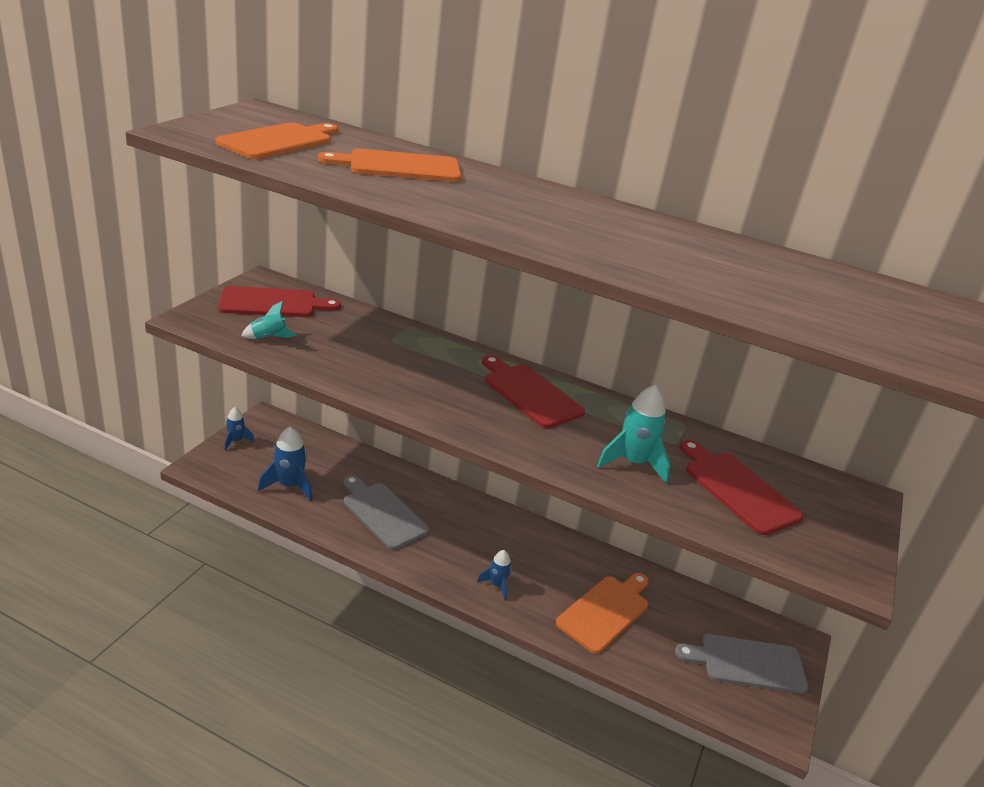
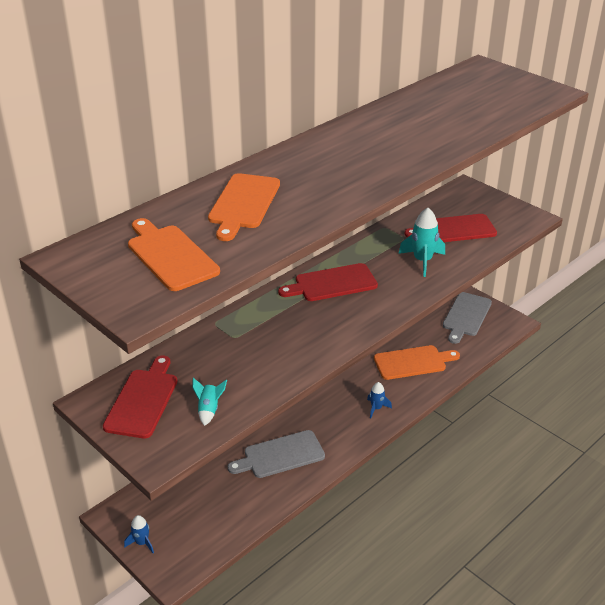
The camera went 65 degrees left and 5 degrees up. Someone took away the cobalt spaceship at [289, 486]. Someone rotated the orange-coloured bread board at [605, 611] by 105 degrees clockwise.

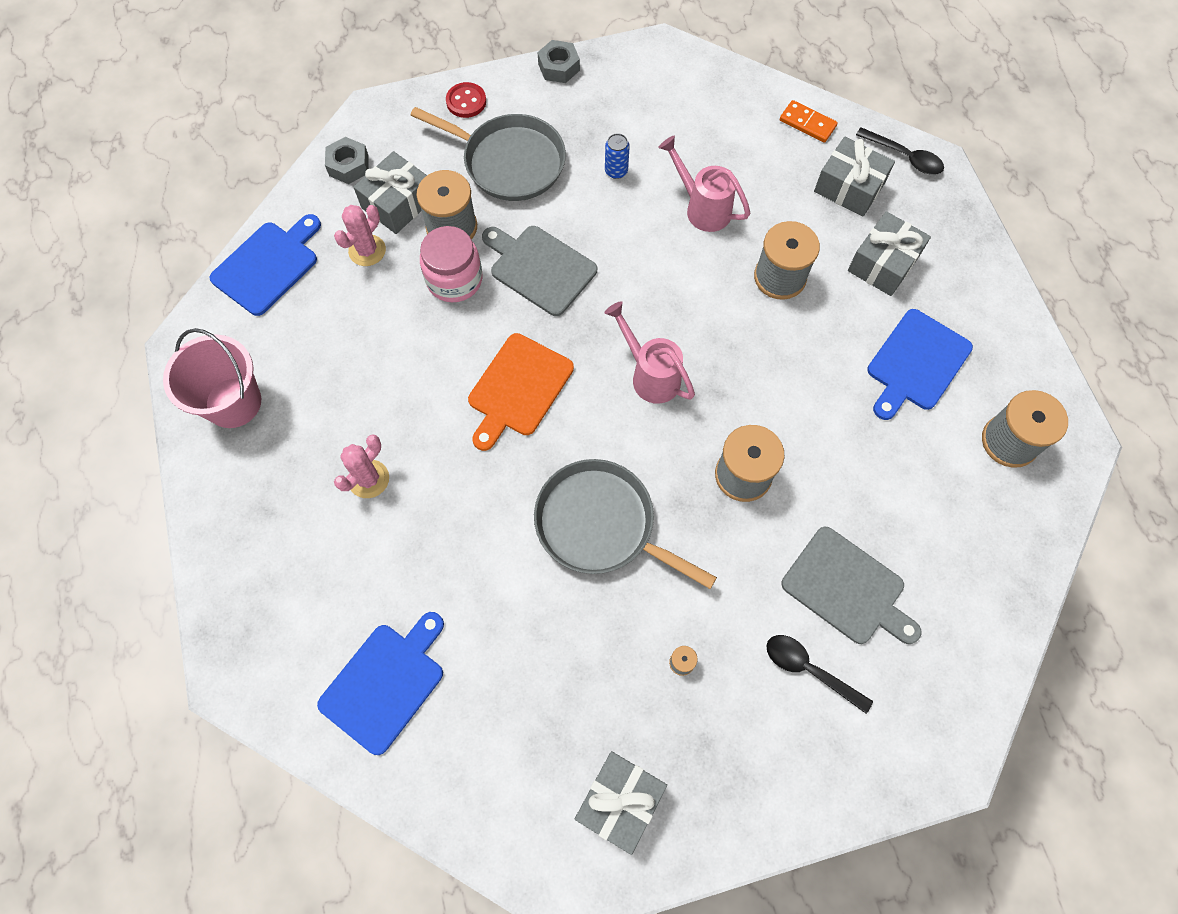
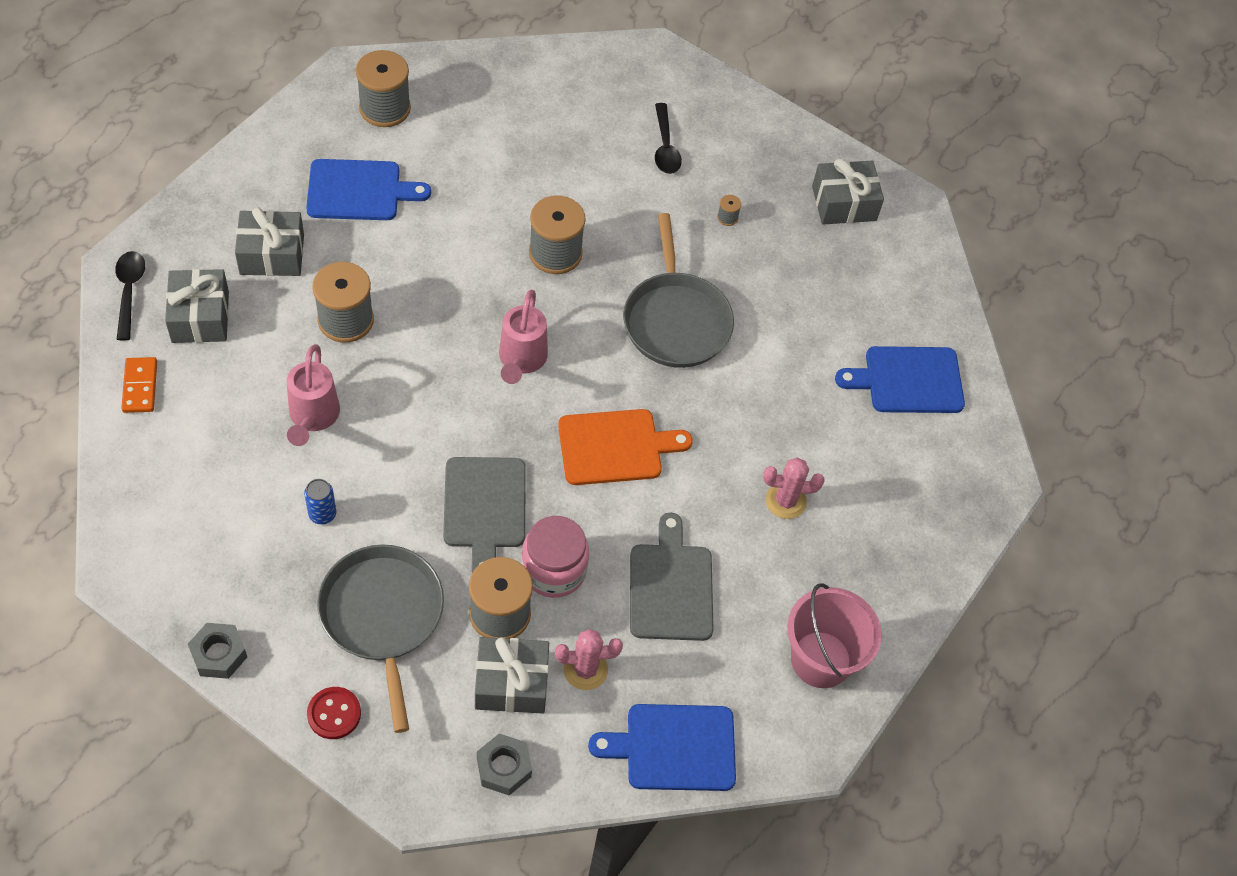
The camera went 135 degrees left and 10 degrees down. Someone carried the gray bread board from [847, 588] to [671, 587].

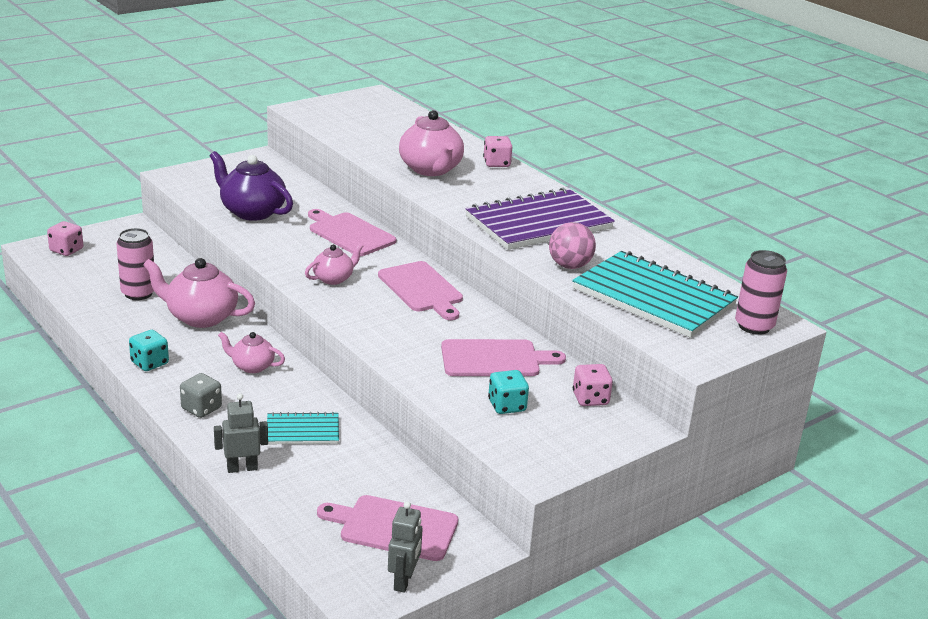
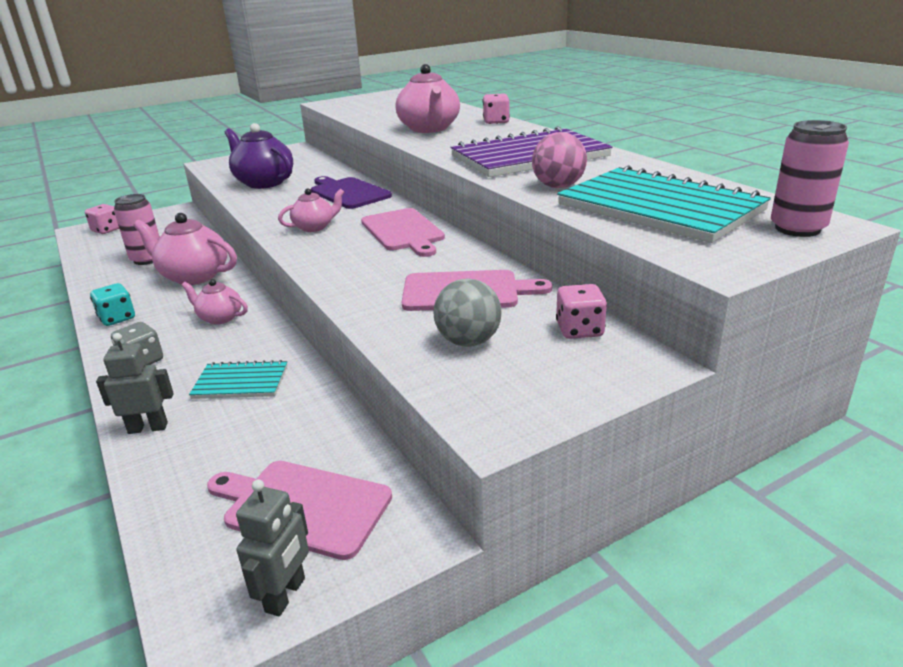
The camera went 10 degrees right and 0 degrees up. Someone repainted the rose-pink bread board at [349, 233], which became the royal purple bread board at [348, 193]. Someone swapped the turquoise dice at [507, 406] for the gray play ball at [468, 341].

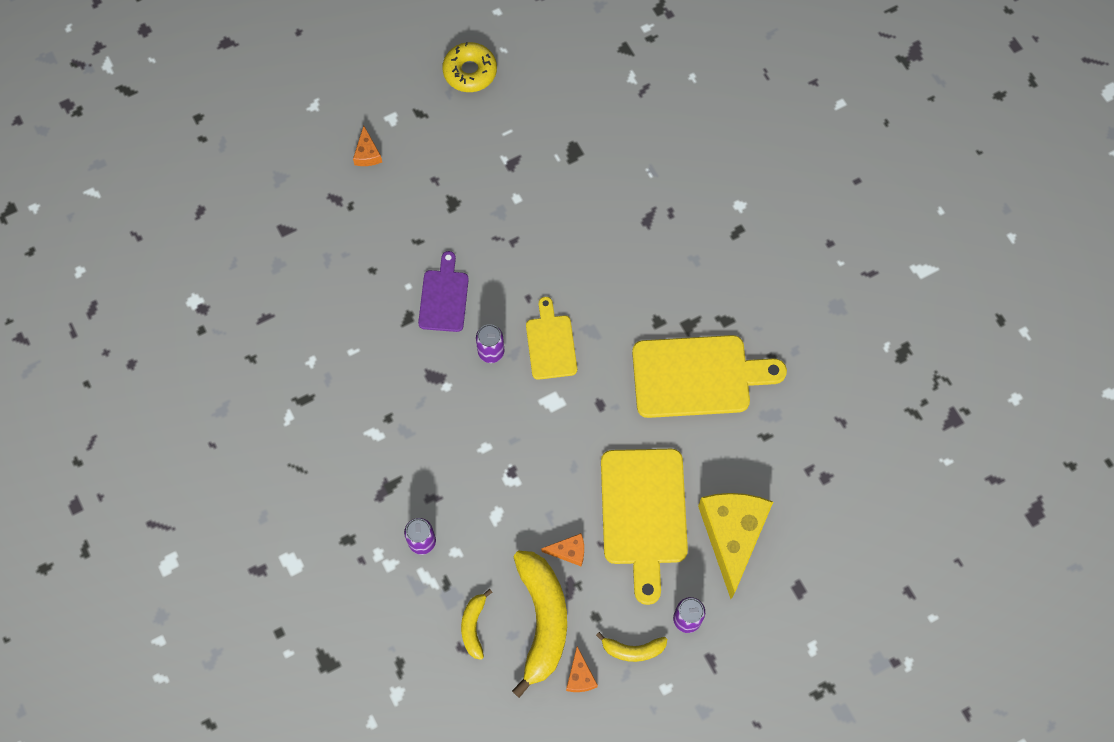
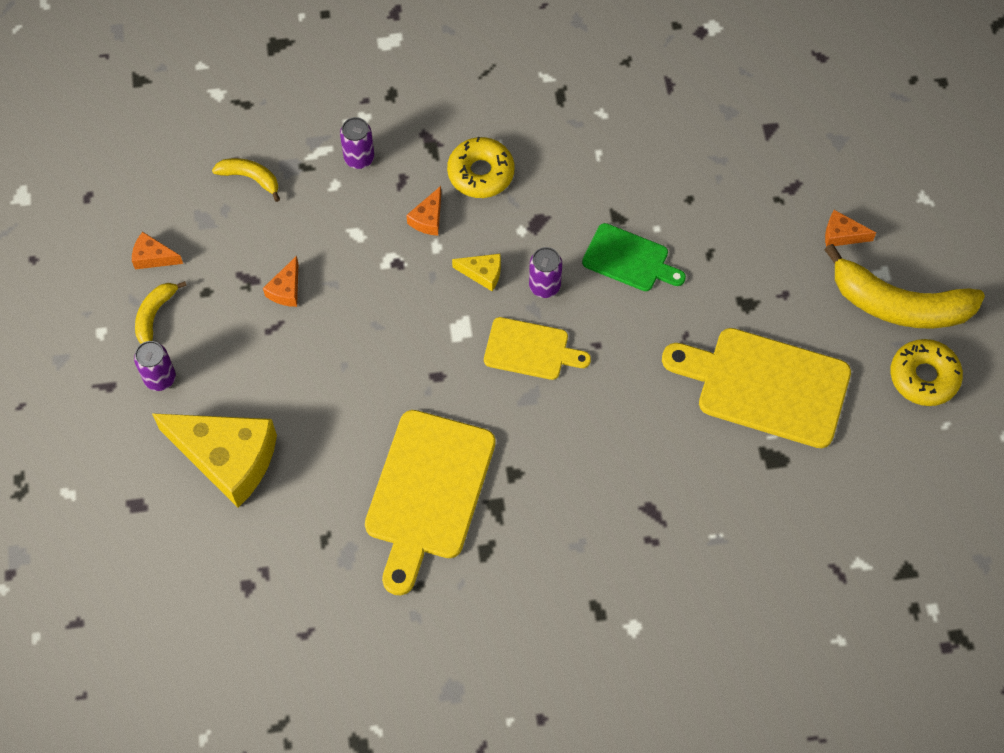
The camera went 110 degrees right and 5 degrees down. Someone repainted the royal purple bread board at [444, 297], which became the leaf-green bread board at [629, 259]. Someone carried the bright yellow banana from [542, 620] to [899, 304]. Someone carried the bright yellow bread board from [643, 513] to [765, 386]. Someone put down the orange-coloured cheese at [428, 218]. Someone put down the bright yellow donut at [481, 173]. Someone put down the bright yellow cheese at [482, 273].

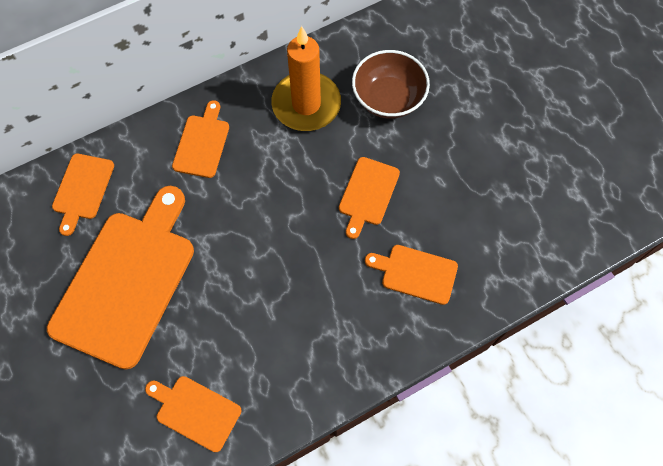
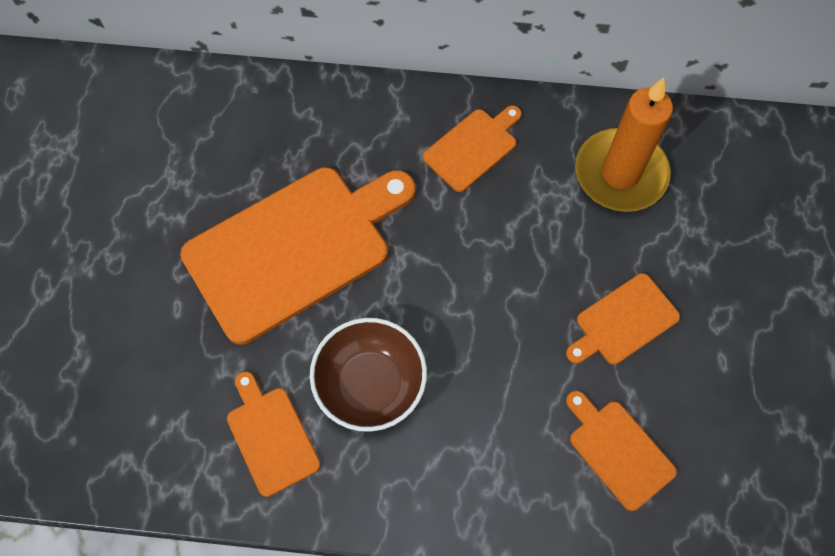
The camera went 35 degrees right and 0 degrees up. Someone took away the orange-coloured bread board at [82, 189]. Someone carried the dark brown deep dish from [388, 98] to [370, 384].

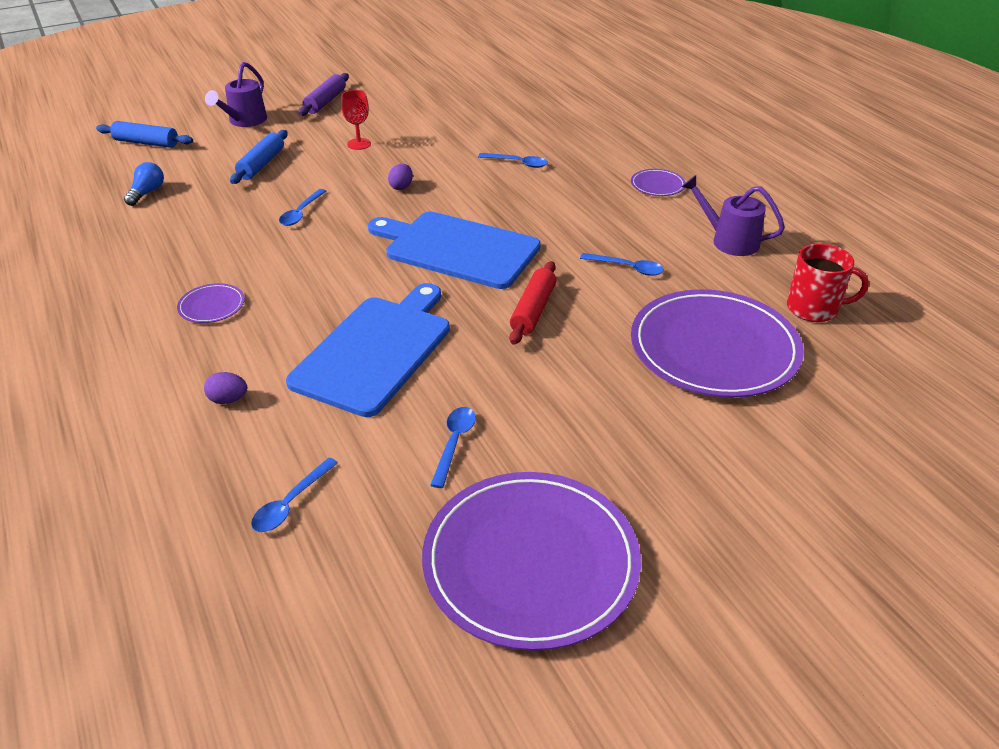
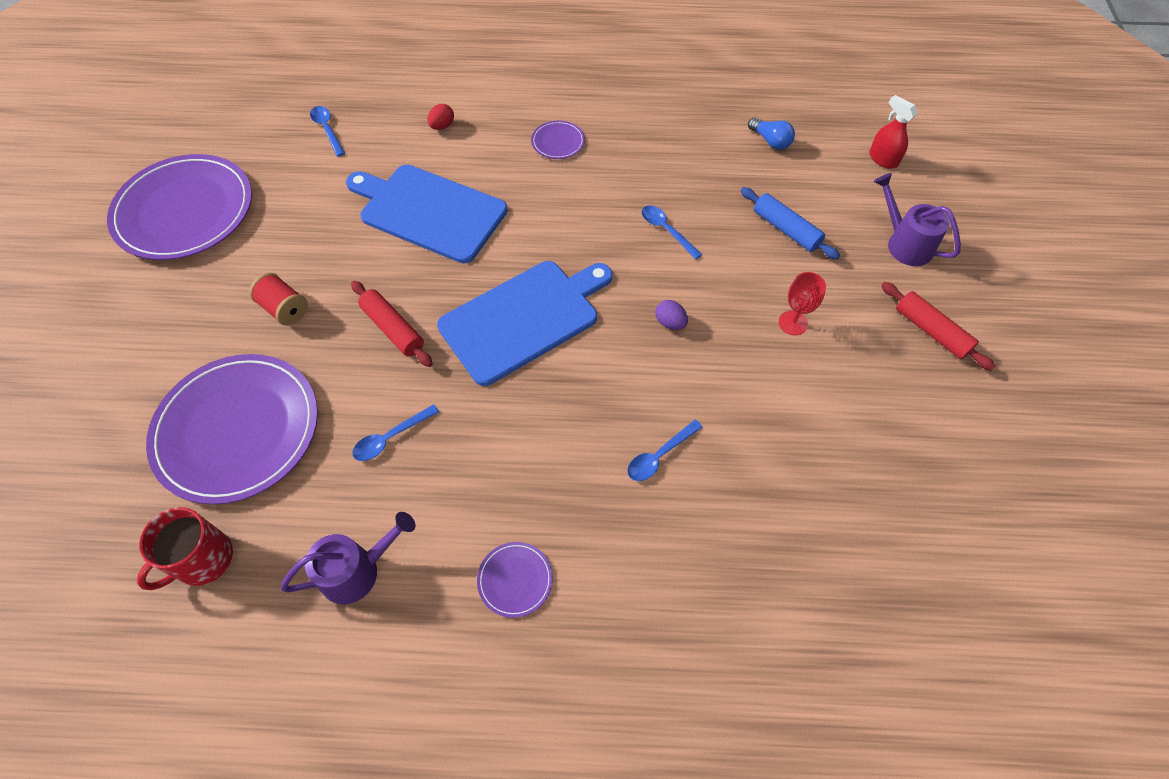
The camera went 120 degrees right and 20 degrees up. Someone swapped the cobalt rolling pin at [146, 143] for the scarlet spray bottle at [883, 159]. Someone repainted the royal purple egg at [228, 400], which became the scarlet egg at [442, 126]. Someone rotated the cobalt bread board at [375, 350] by 150 degrees clockwise. Someone repainted the royal purple rolling pin at [325, 102], which became the scarlet rolling pin at [931, 331]. Someone took away the cobalt teaspoon at [454, 443]. Someone put down the scarlet bobbin at [284, 309].

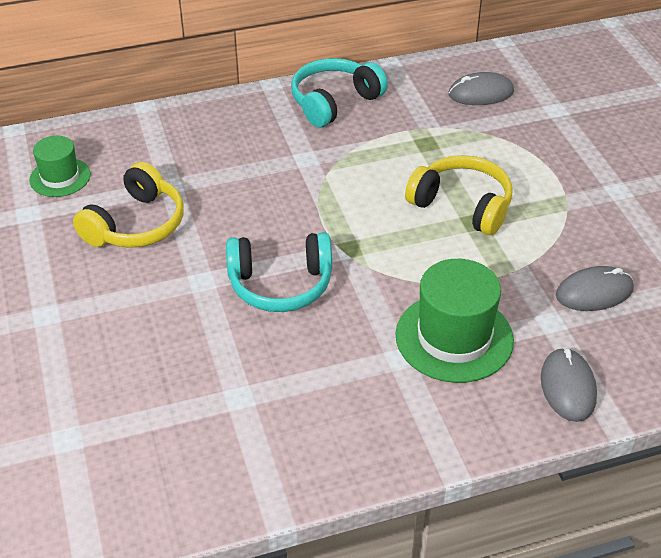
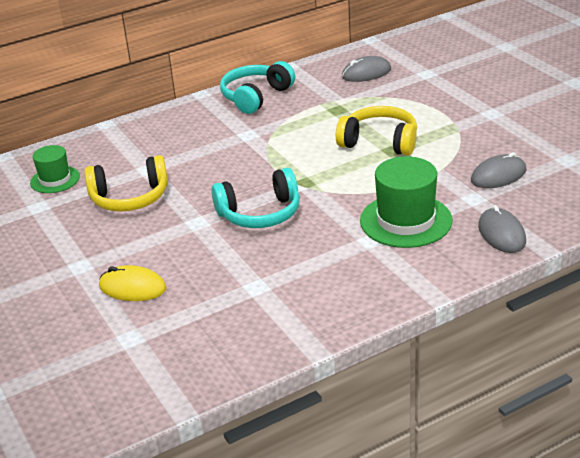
The camera went 10 degrees left and 10 degrees down. Someone rotated the bright yellow headphones at [136, 224] by 60 degrees clockwise. Someone put down the bright yellow mouse at [132, 287].

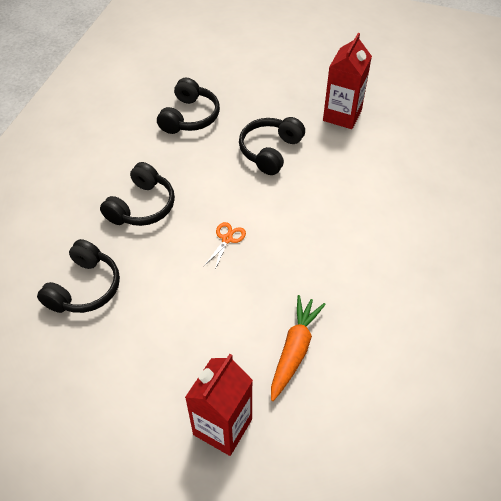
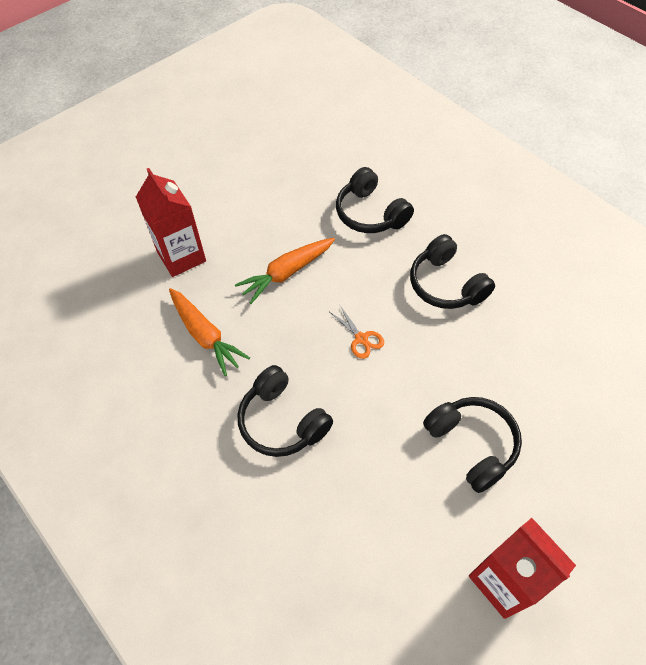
The camera went 120 degrees right and 5 degrees up. Someone carried the ebony headphones from [189, 117] to [282, 421]. Someone put down the orange-coloured toy carrot at [286, 273].

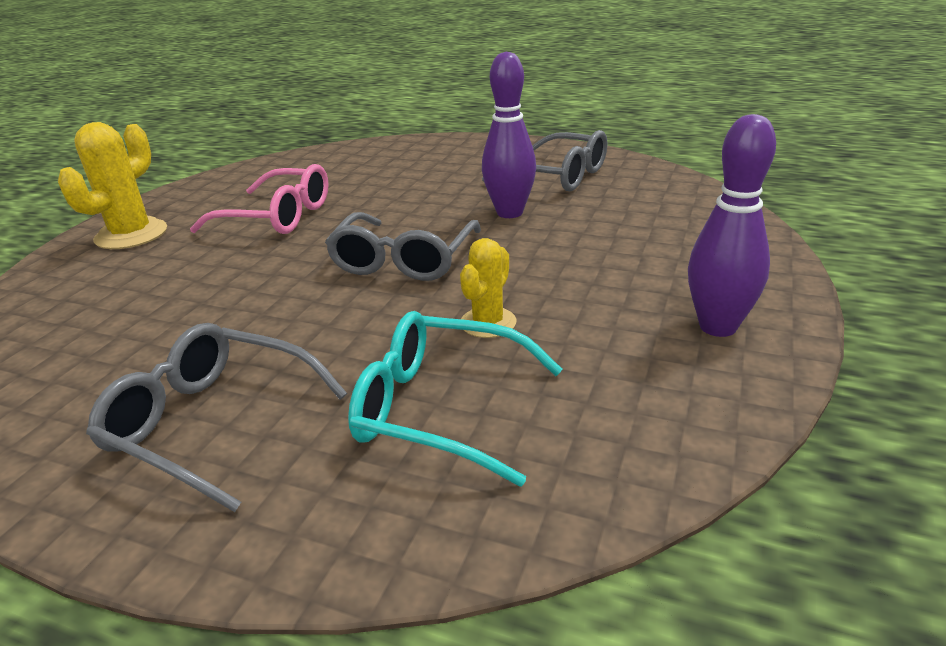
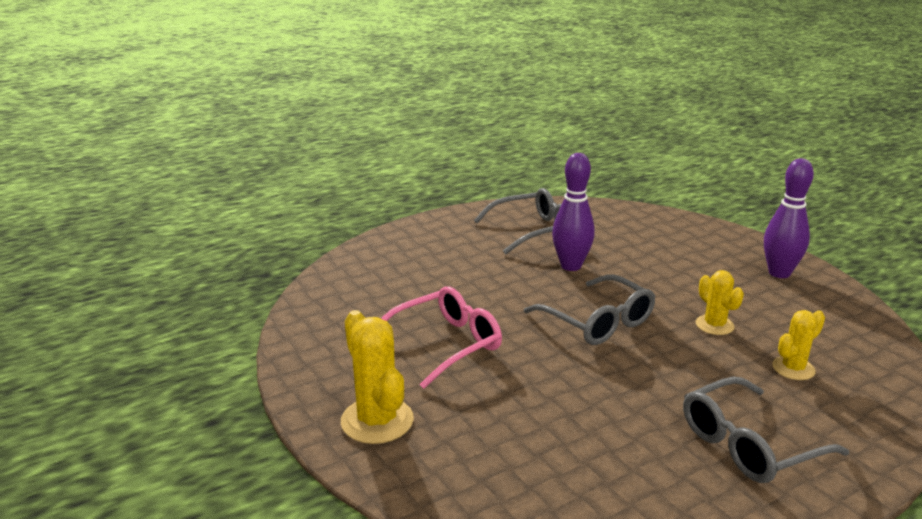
The camera went 55 degrees left and 5 degrees down. Someone swapped the turquoise spectacles at [441, 408] for the bright yellow saguaro cactus at [793, 368].

